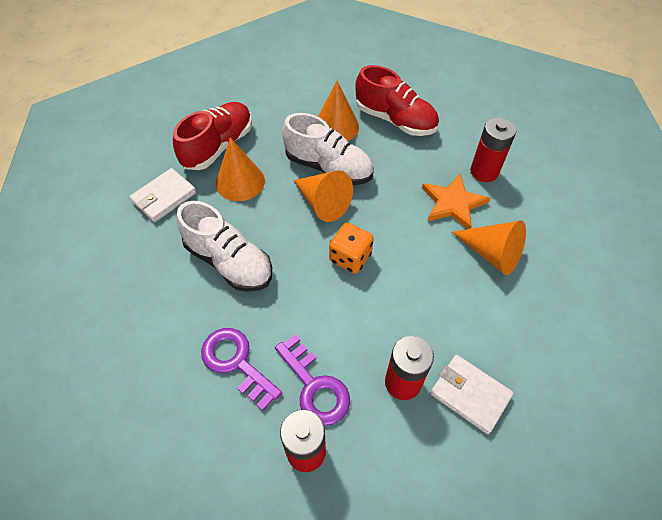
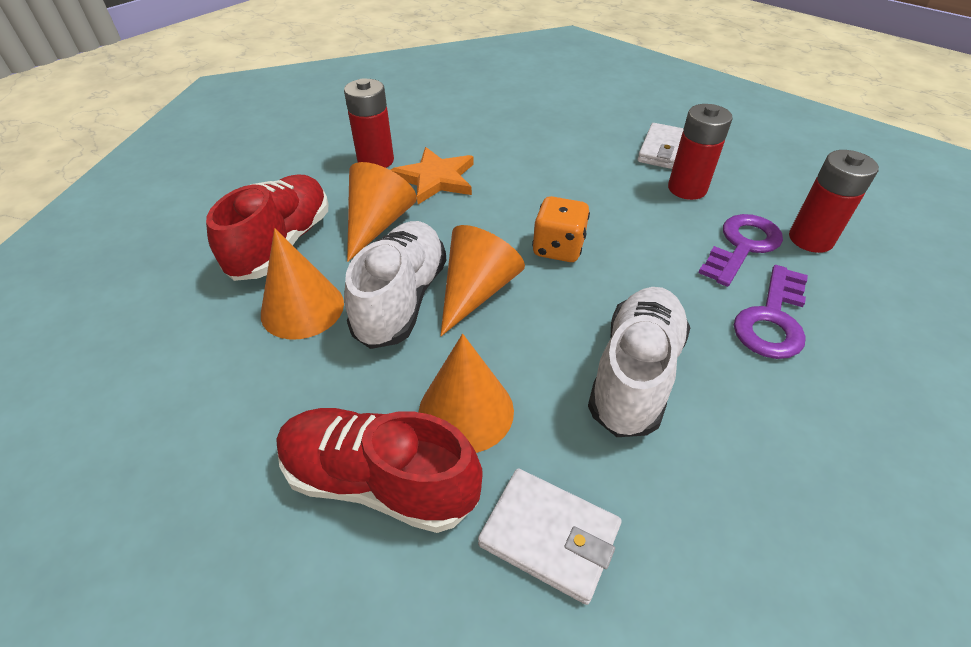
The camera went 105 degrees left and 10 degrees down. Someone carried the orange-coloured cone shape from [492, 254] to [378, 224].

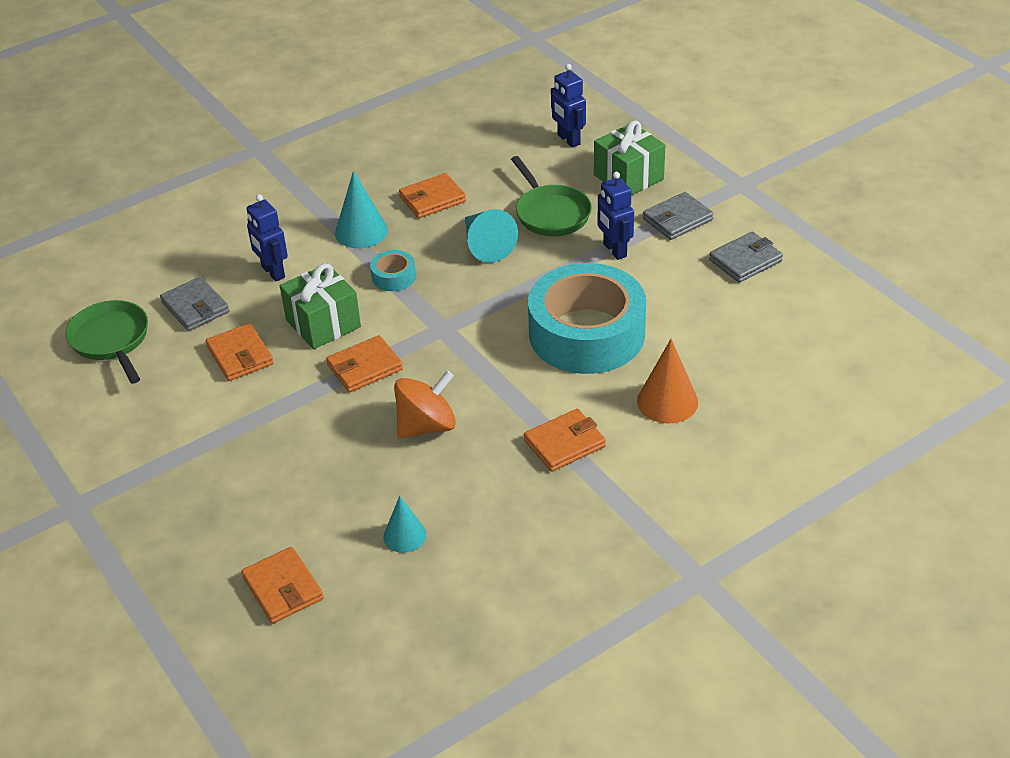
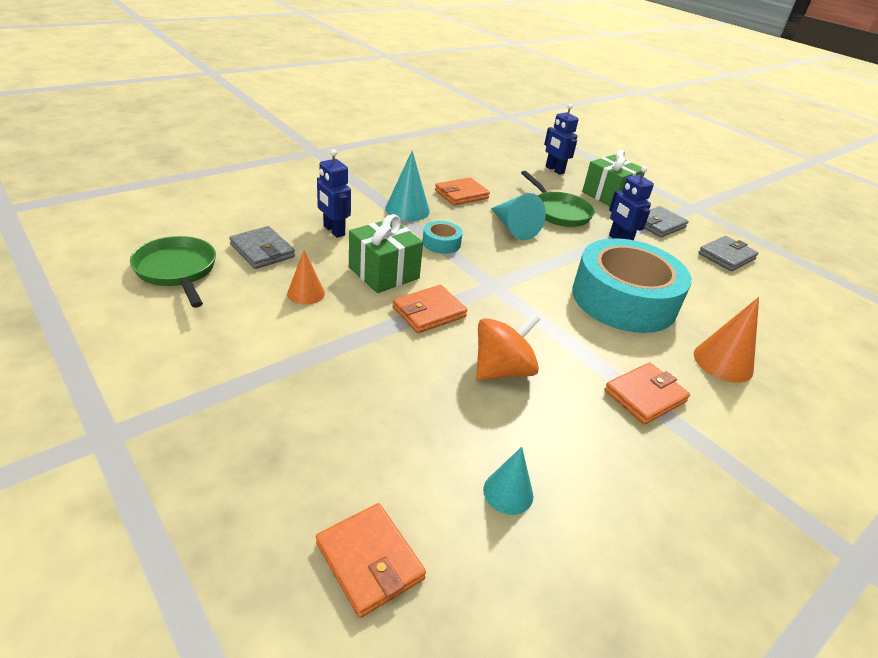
The camera went 10 degrees left and 5 degrees down. Someone swapped the orange-coloured card wallet at [240, 356] for the orange-coloured cone shape at [306, 293].

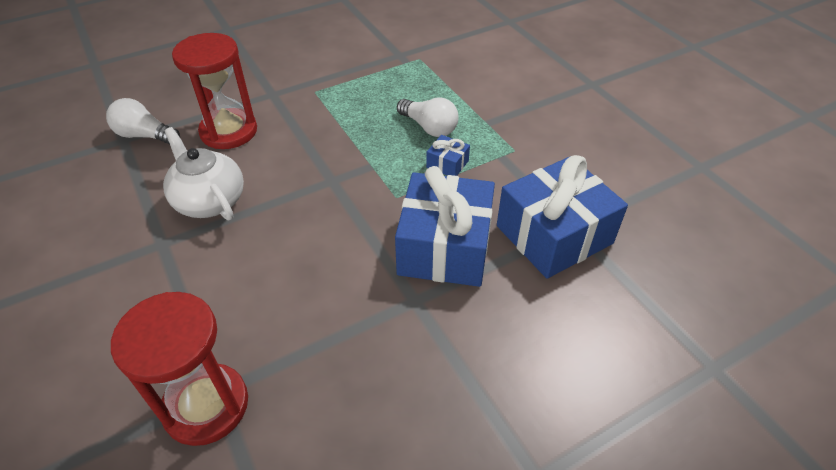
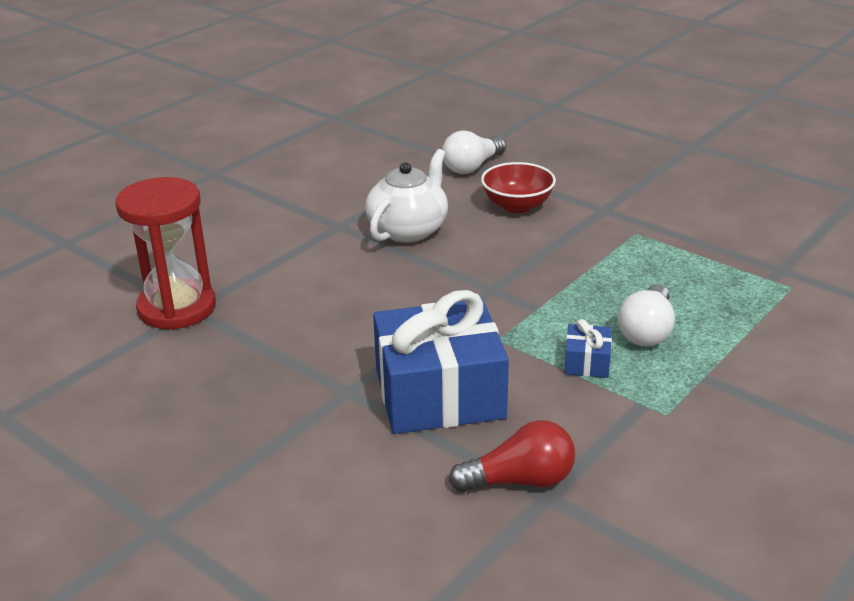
The camera went 70 degrees right and 15 degrees down. Someone rotated the white light bulb at [145, 135] by 135 degrees counterclockwise. Someone swapped the scarlet hourglass at [229, 131] for the scarlet deep dish at [517, 206]. Someone swapped the cobalt gift at [554, 234] for the scarlet light bulb at [520, 480].

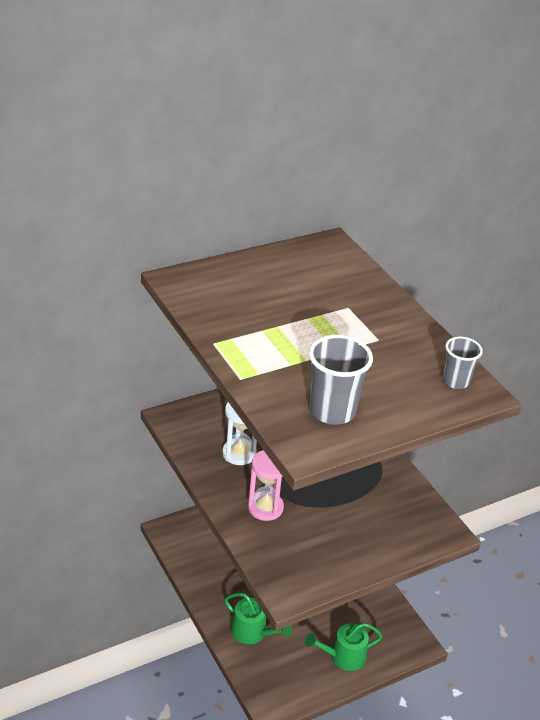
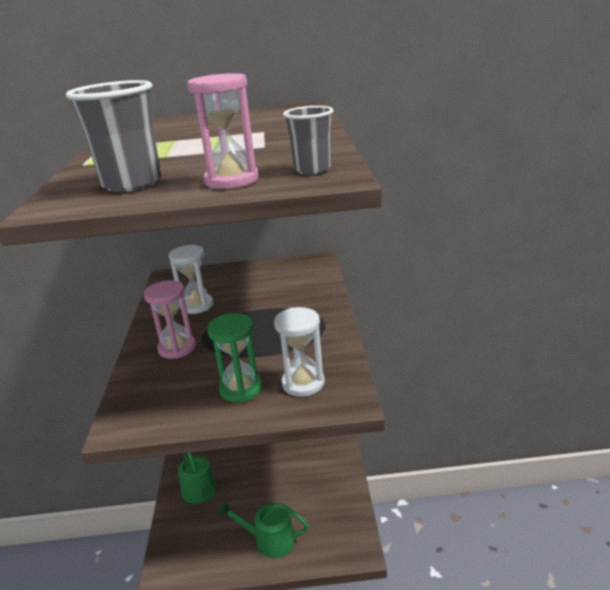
The camera went 30 degrees right and 10 degrees down. Someone put down the rose-pink hourglass at [231, 180]. Someone put down the leaf-green hourglass at [241, 389]. Someone put down the white hourglass at [303, 383].

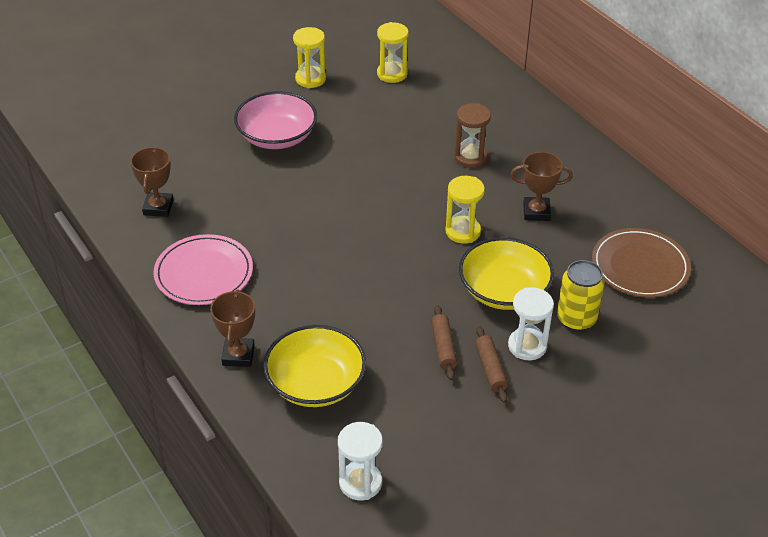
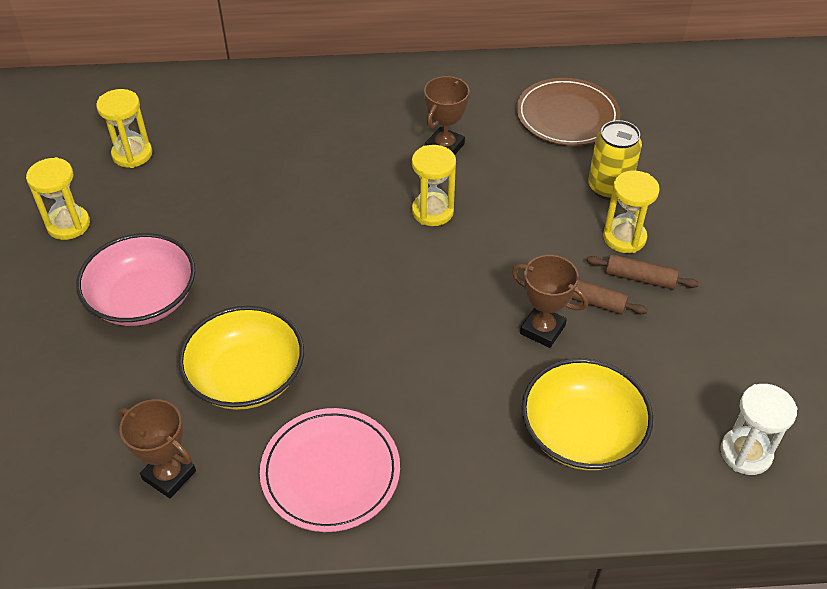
The camera went 60 degrees left and 5 degrees up. Someone carried the dark brown trophy from [238, 355] to [542, 329]. Someone took away the dark brown hourglass at [470, 157]. Someone carried the bright yellow deep dish from [504, 290] to [246, 376]. Someone repainted the white hourglass at [527, 346], which became the bright yellow hourglass at [624, 238].

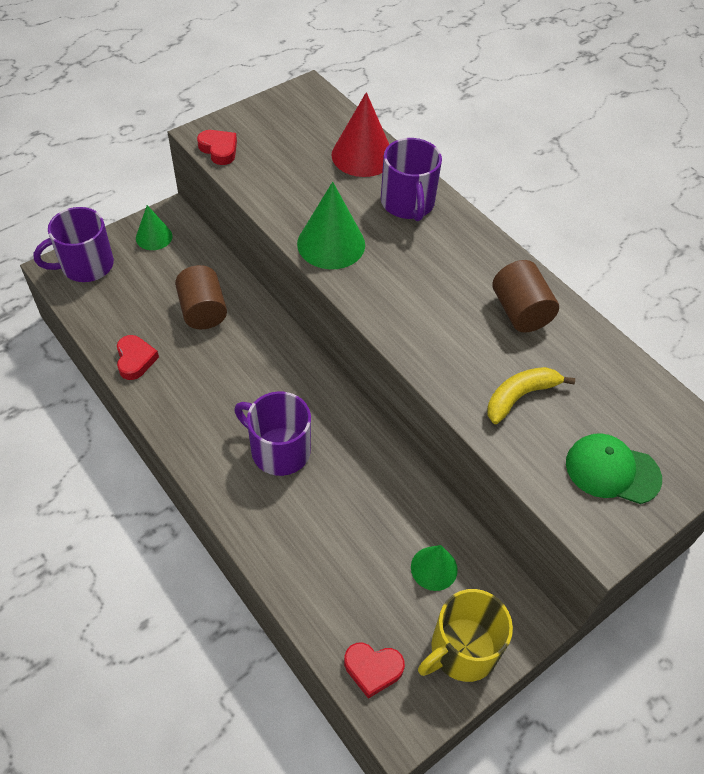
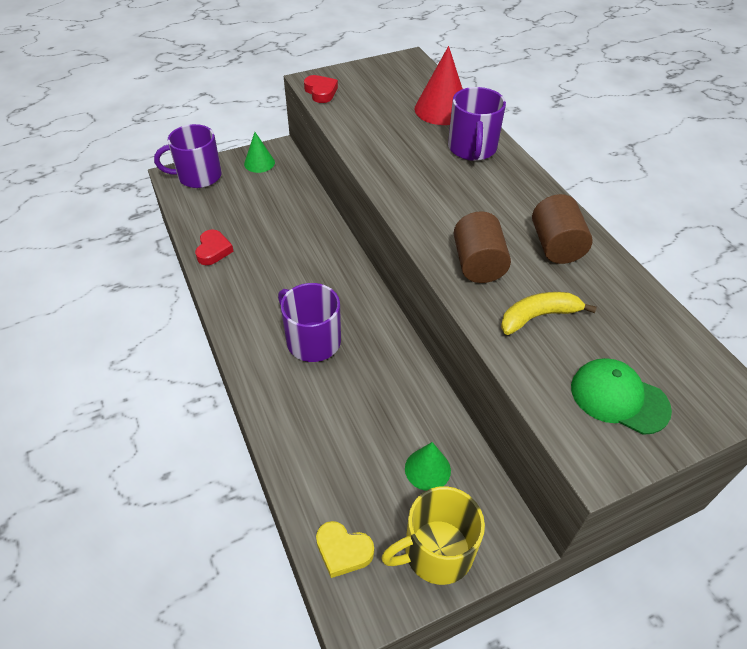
The camera went 15 degrees right and 5 degrees down. Someone carried the dark brown cylinder shape from [203, 311] to [478, 264]. Someone took away the leaf-green cone shape at [331, 244]. Someone repainted the scarlet heart shape at [373, 669], which became the bright yellow heart shape at [343, 551].

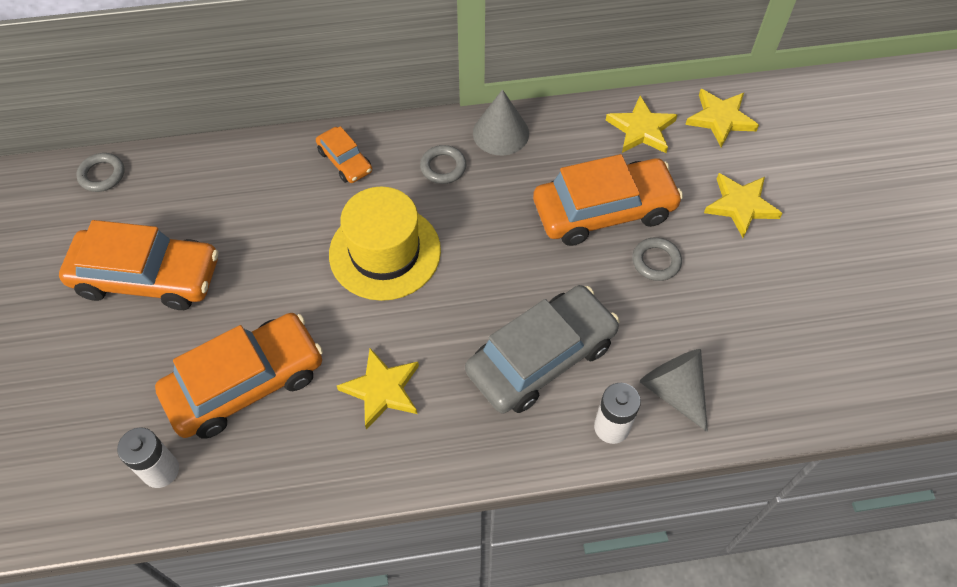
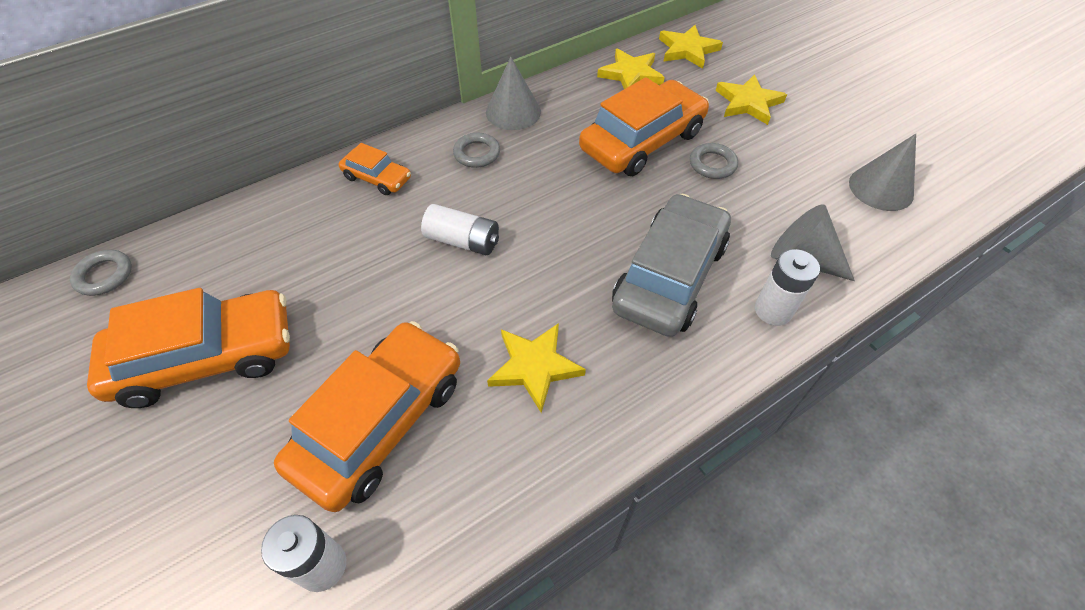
The camera went 25 degrees left and 5 degrees down. Someone swapped the bright yellow tall hat at [385, 252] for the white battery at [462, 241]. Someone put down the gray cone shape at [881, 188].

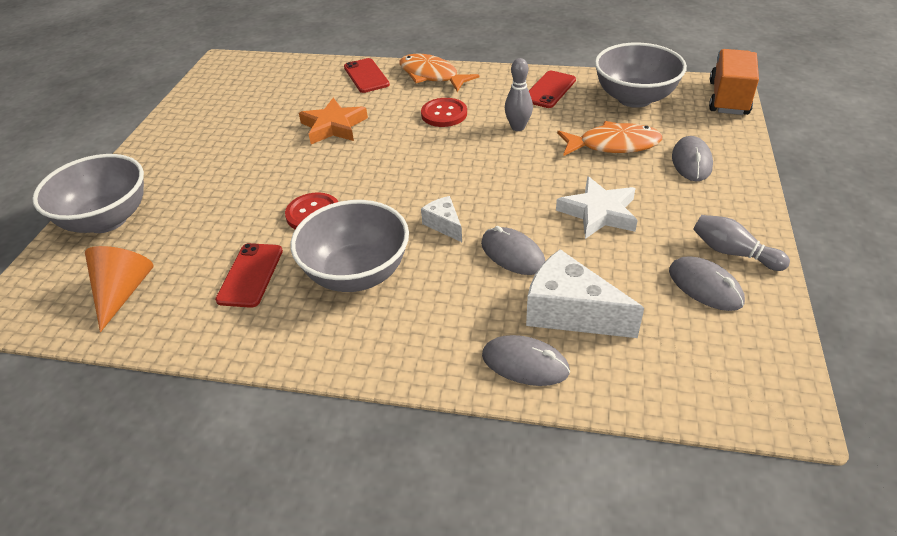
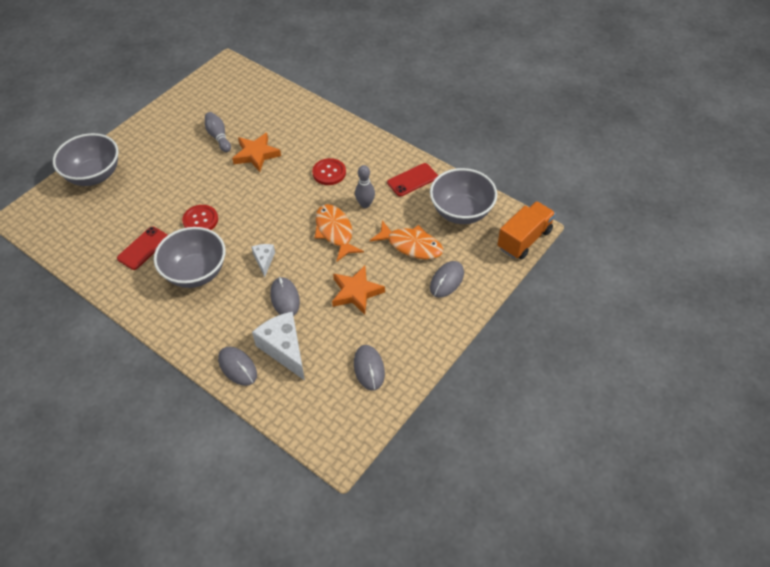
The camera went 25 degrees right and 10 degrees up. Someone took away the orange-coloured cone shape at [123, 292]. Someone took away the scarlet phone at [366, 76]. Someone carried the orange-coloured fish figure from [432, 76] to [335, 232]. Someone repainted the white star shape at [599, 213], which became the orange-coloured star shape at [356, 292]. Someone carried the gray skittle from [733, 253] to [218, 137].

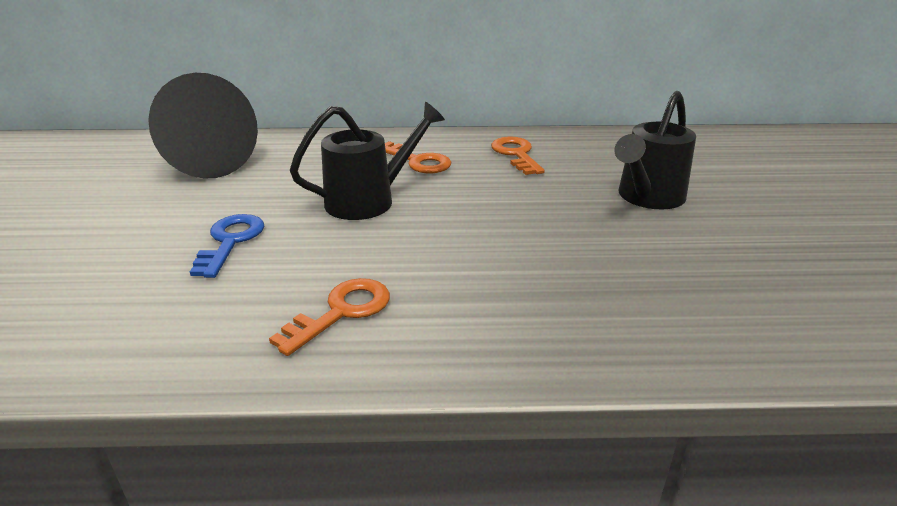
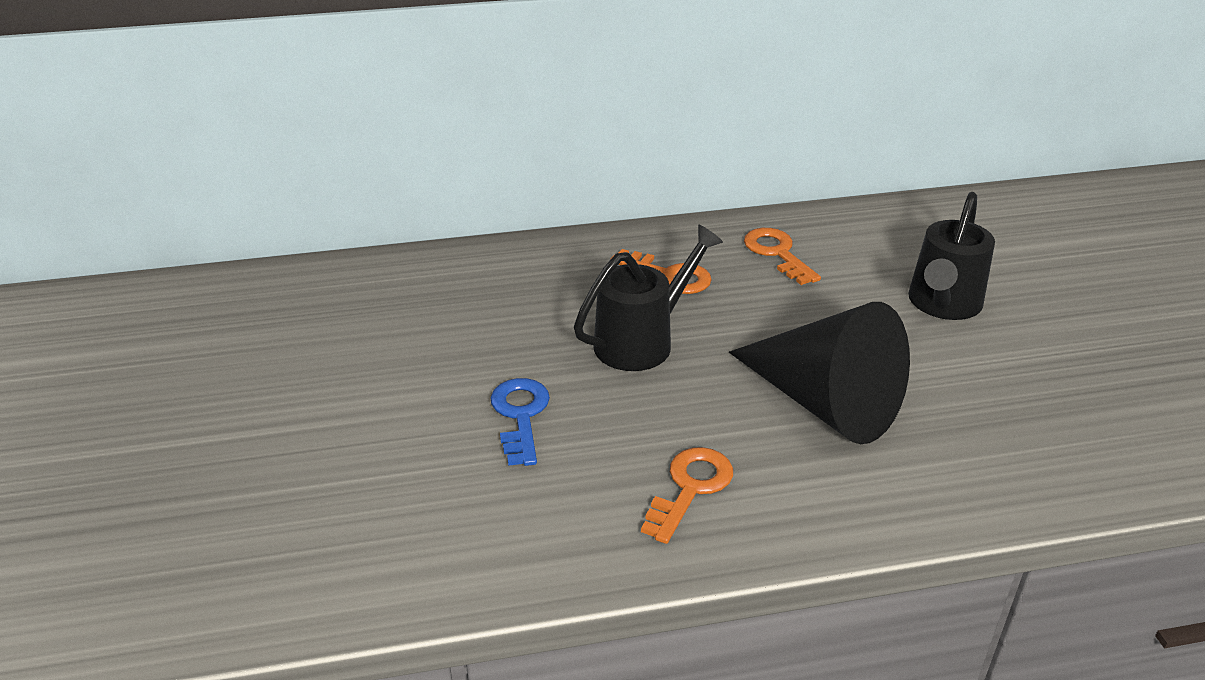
The camera went 10 degrees left and 5 degrees up. Someone carried the ebony cone shape from [204, 160] to [824, 403].

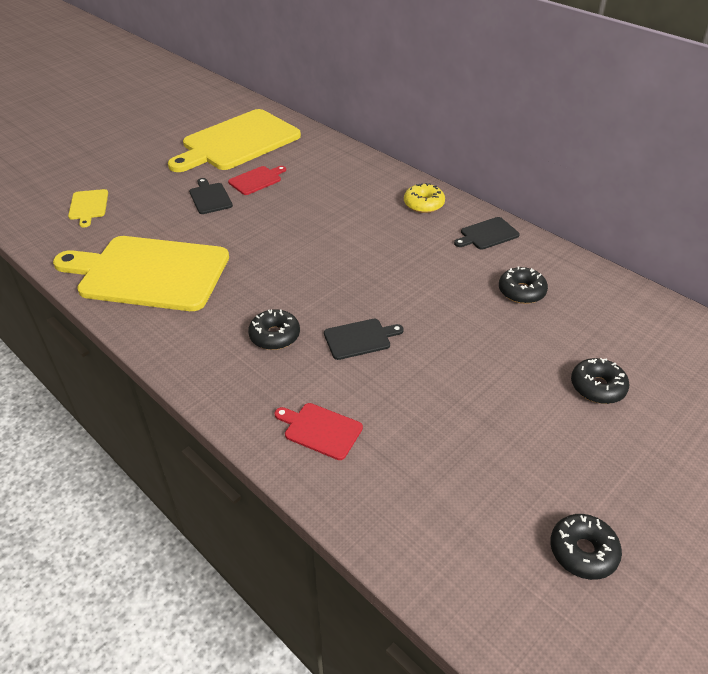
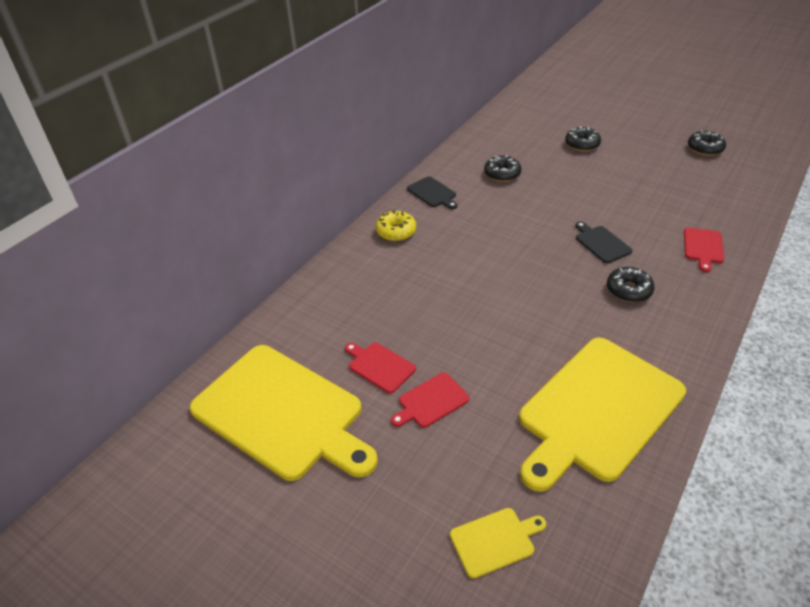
The camera went 100 degrees left and 0 degrees up. Someone rotated the bright yellow bread board at [148, 273] by 45 degrees clockwise. Someone repainted the ebony bread board at [210, 197], which became the scarlet bread board at [431, 401].

